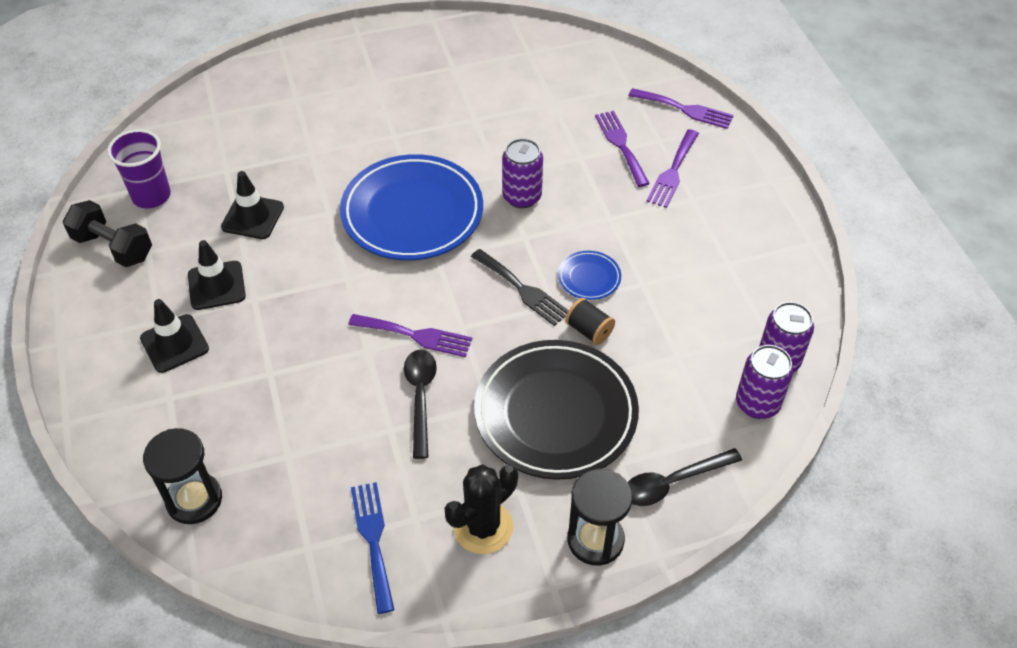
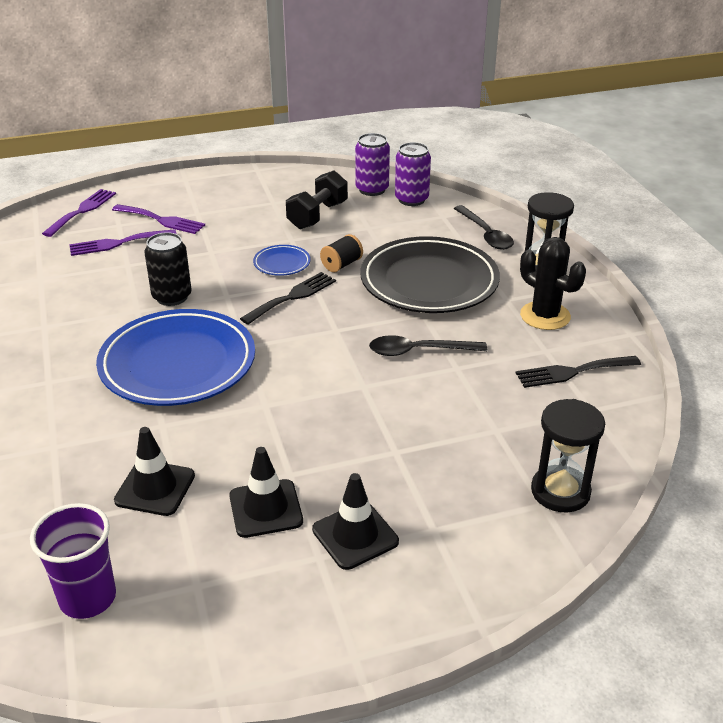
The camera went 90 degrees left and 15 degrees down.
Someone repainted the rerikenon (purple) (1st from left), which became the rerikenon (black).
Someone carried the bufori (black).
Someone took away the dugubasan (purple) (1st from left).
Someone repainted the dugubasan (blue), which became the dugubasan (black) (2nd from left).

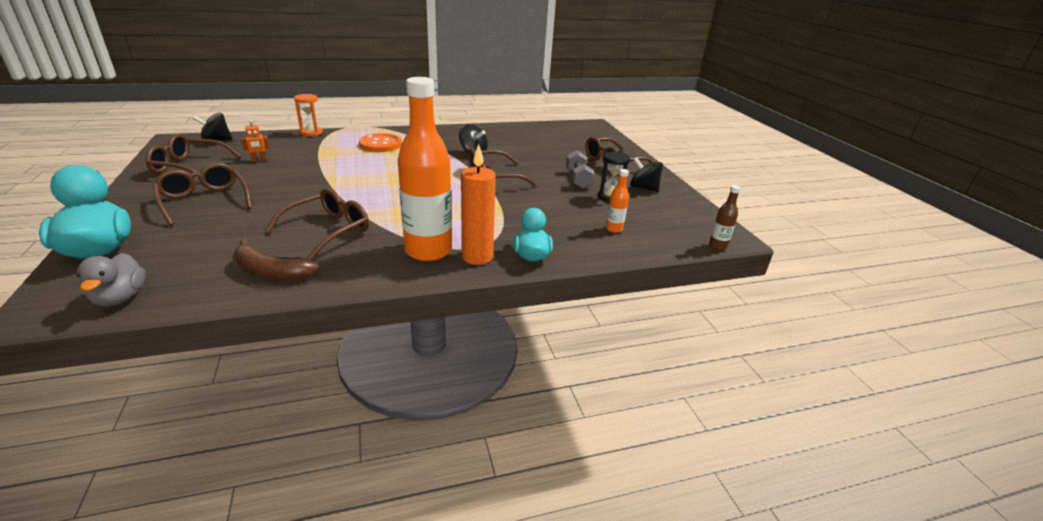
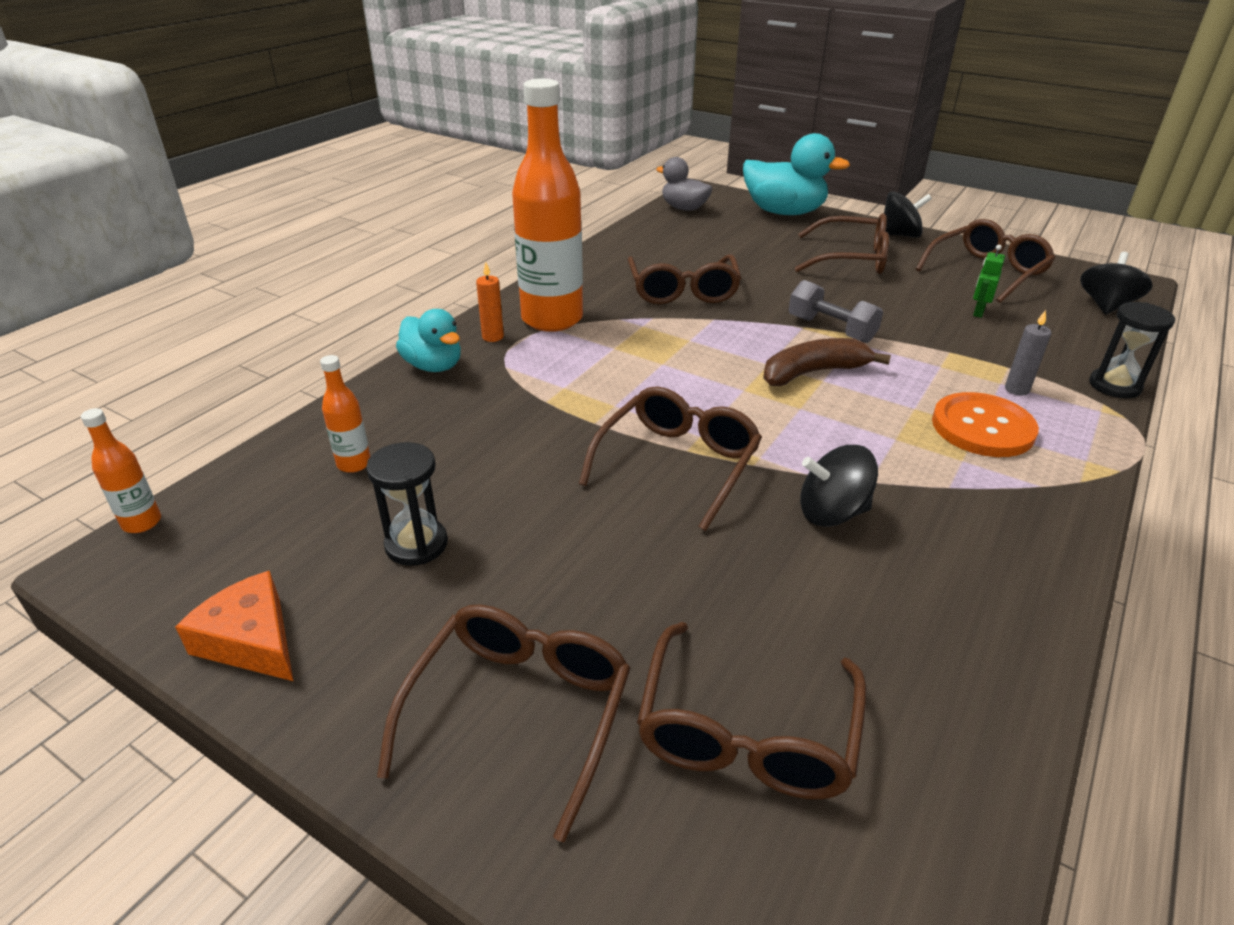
The camera went 140 degrees right and 5 degrees up.
Someone repainted the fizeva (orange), which became the fizeva (black) (2nd from left).
Someone repainted the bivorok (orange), which became the bivorok (green).
Someone scaled the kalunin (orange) by 0.50.
Someone carried the bufori (grey).
Someone carried the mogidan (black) (3rd from left in the first image).
Someone repainted the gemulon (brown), which became the gemulon (orange) (1st from left).
Someone carried the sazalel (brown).
Someone put down the kalunin (grey).
Someone put down the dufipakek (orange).
Someone put down the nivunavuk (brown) (4th from left).

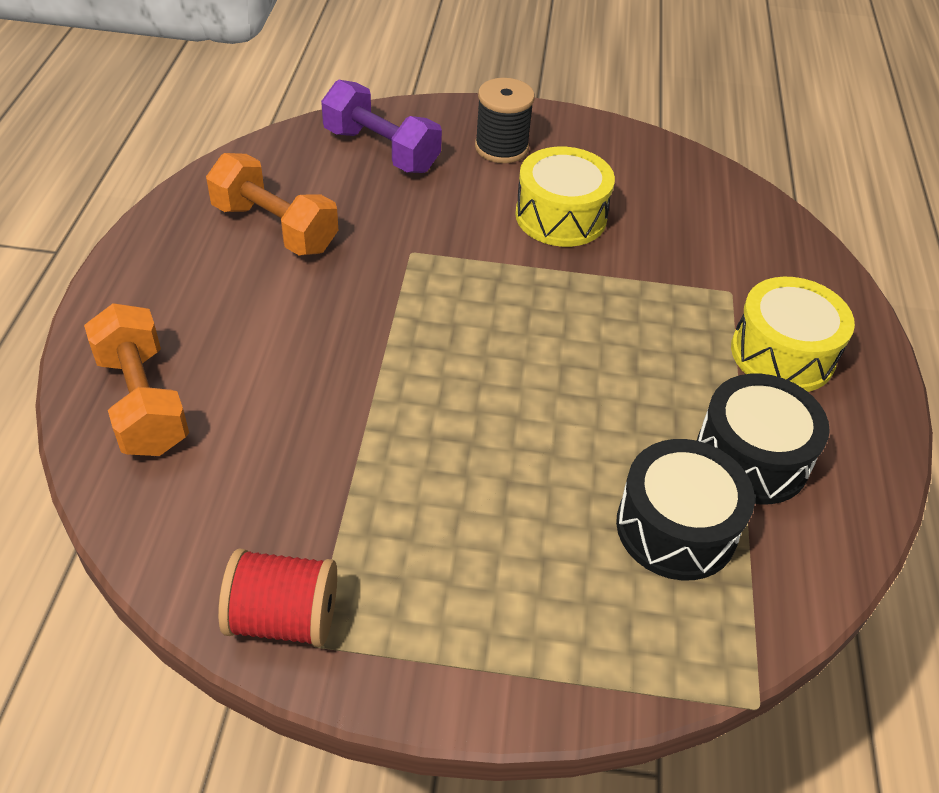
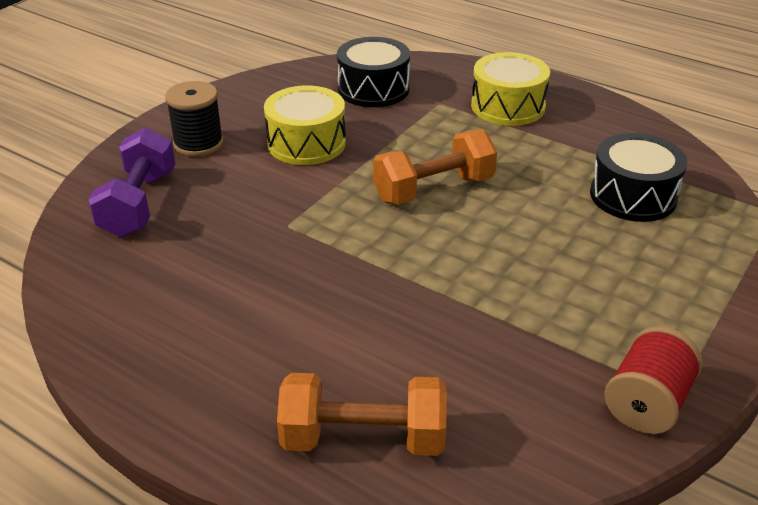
The camera went 60 degrees left and 10 degrees down.
Someone rotated the bufori (purple) by 60 degrees counterclockwise.
Someone carried the bufori (orange) (2nd from left).
Someone carried the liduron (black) (2nd from left in the first image).

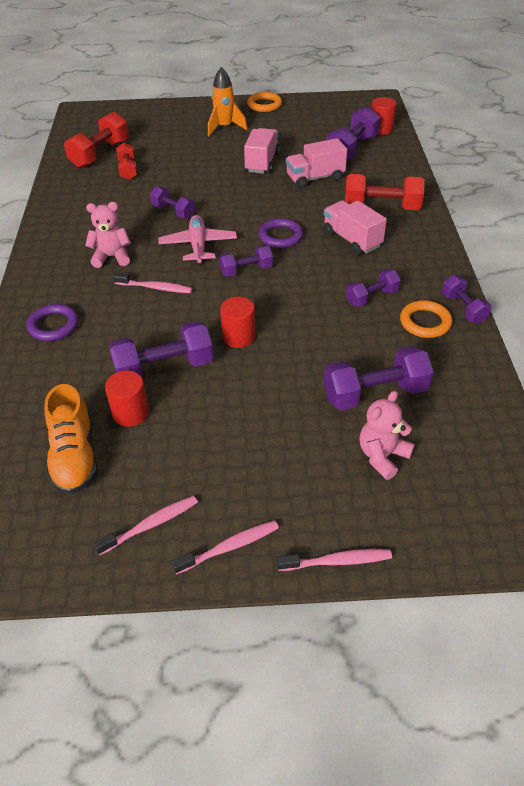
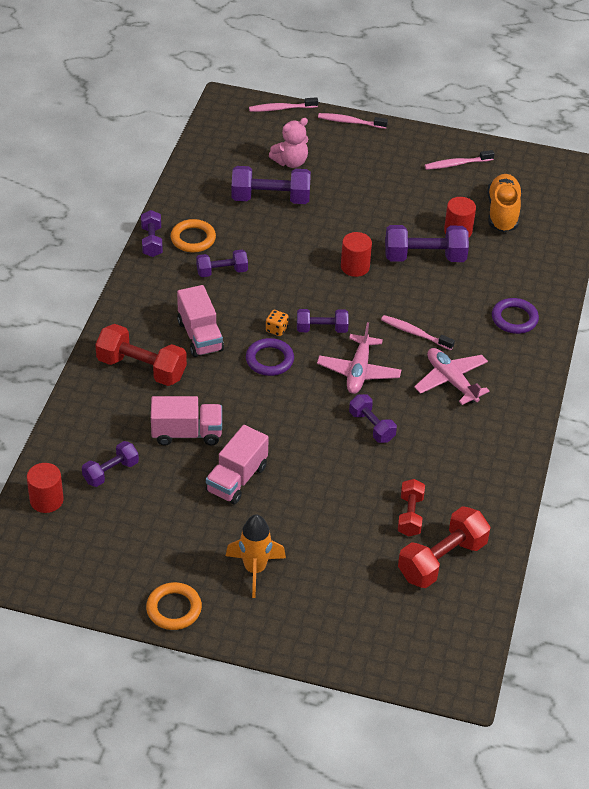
The camera went 165 degrees left and 0 degrees up.
Someone scaled the bufori (purple) (4th from left in the first image) by 0.61.
Someone swapped the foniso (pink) (1st from left) for the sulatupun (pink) (2nd from left).
Someone carried the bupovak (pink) (3rd from left in the first image).
Someone put down the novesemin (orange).

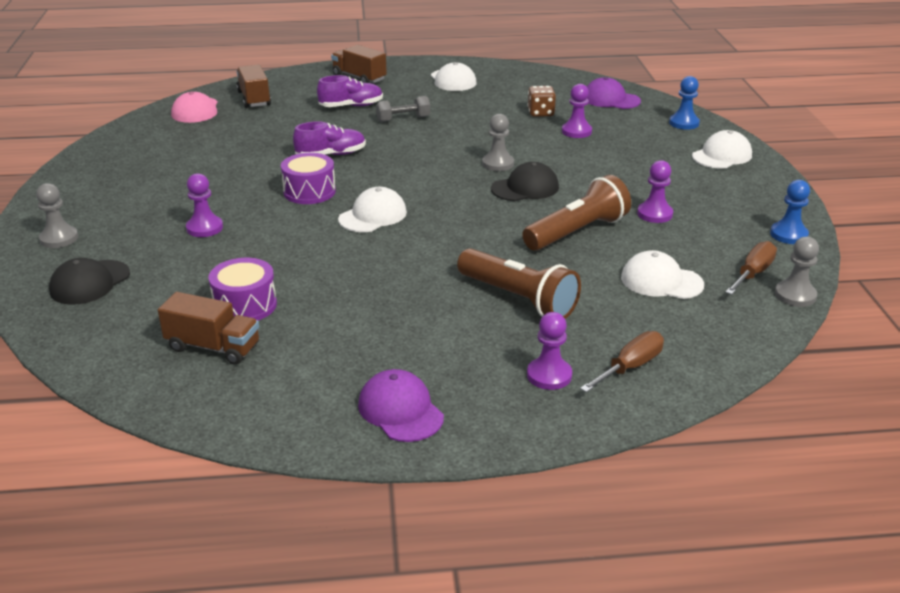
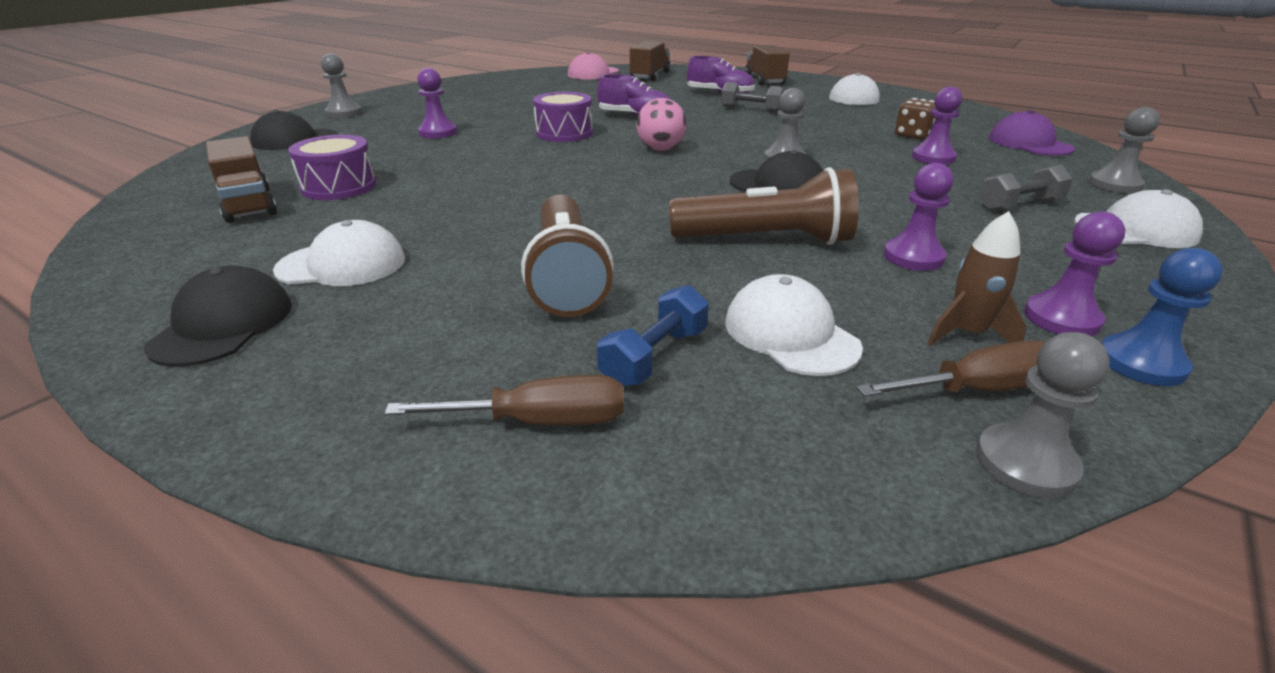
The camera went 40 degrees right and 0 degrees up.
Someone repainted the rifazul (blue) (1st from left), which became the rifazul (grey) (4th from left).
Someone carried the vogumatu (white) (1st from left).
Someone carried the rifazul (purple) (2nd from left in the first image).
Someone repainted the vogumatu (purple) (1st from left), which became the vogumatu (black) (1st from left).
Someone put down the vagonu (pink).
Someone put down the bufori (grey) (2nd from left).
Someone put down the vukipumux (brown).
Someone put down the bufori (blue).

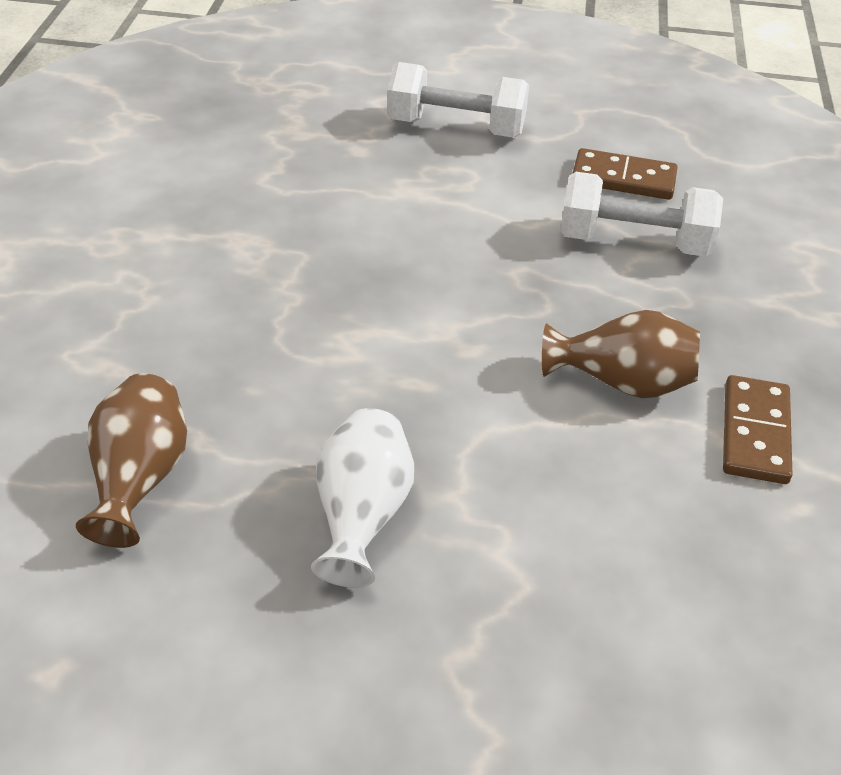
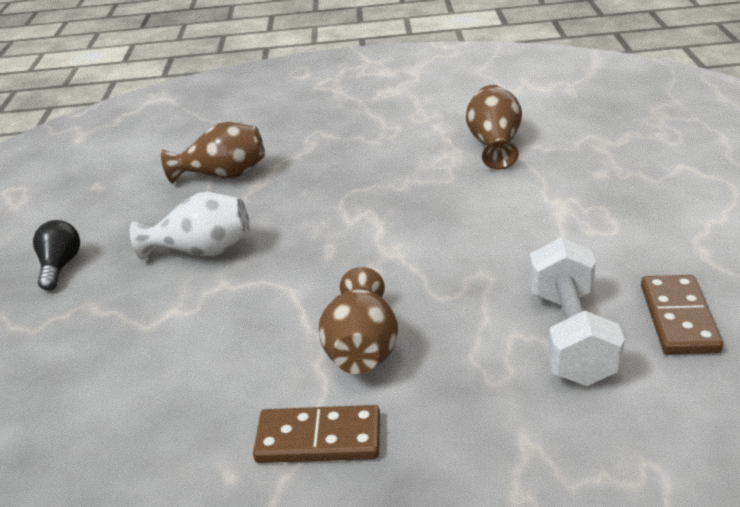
The camera went 85 degrees right and 10 degrees down.
Someone took away the bufori (white) (1st from left).
Someone put down the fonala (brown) (3rd from left).
Someone put down the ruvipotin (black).

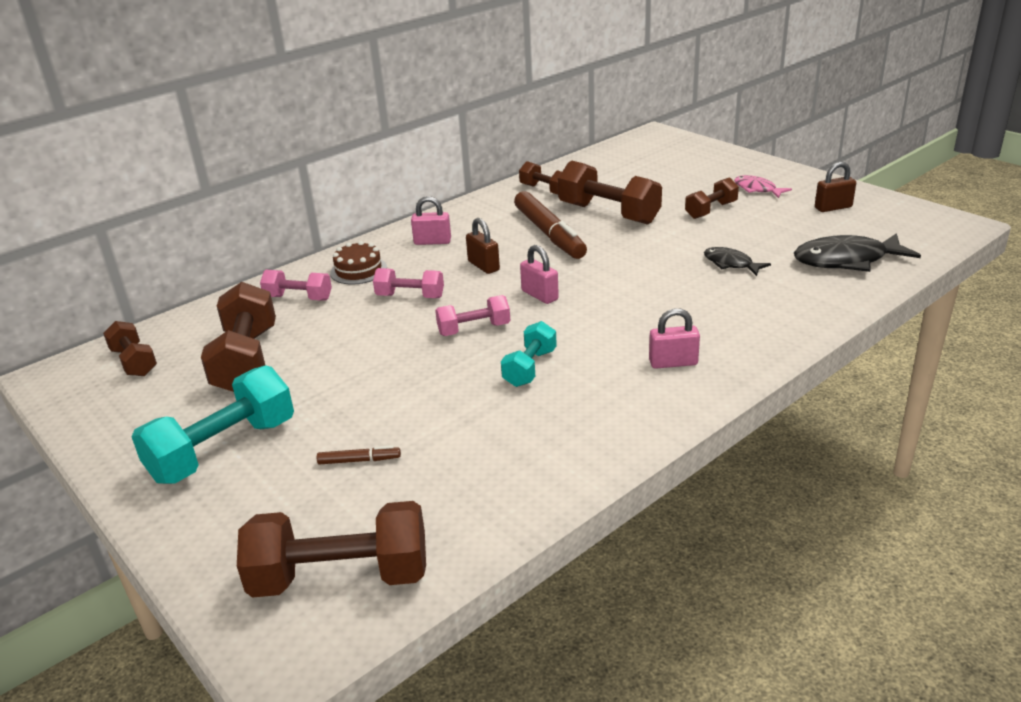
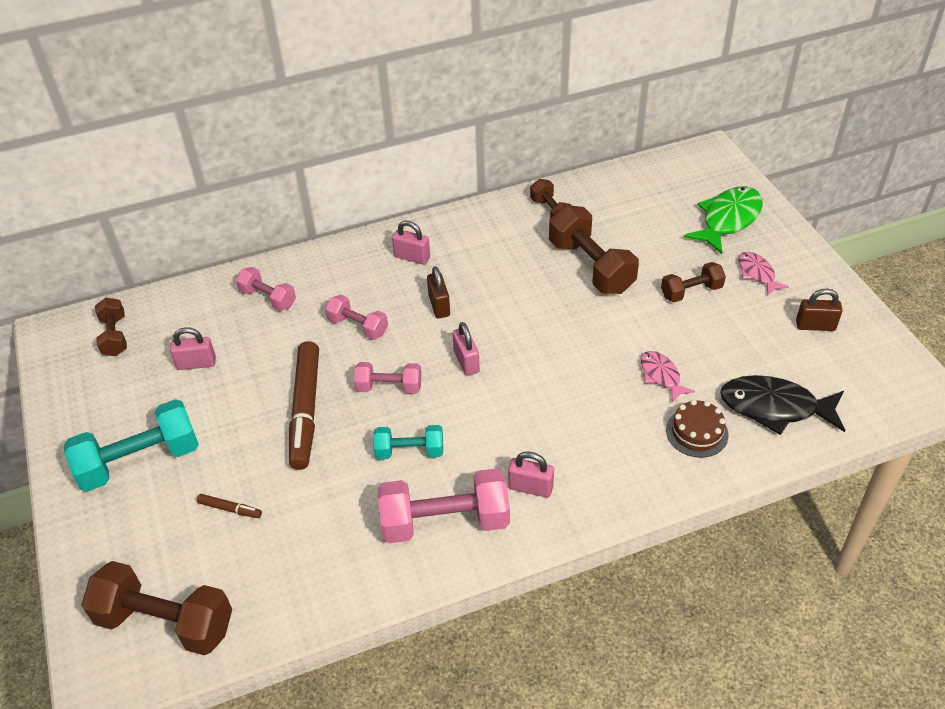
The camera went 20 degrees right and 15 degrees up.
Someone carried the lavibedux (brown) (2nd from left).
Someone carried the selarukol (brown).
Someone repainted the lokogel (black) (1st from left), which became the lokogel (pink) (1st from left).
Someone swapped the bufori (brown) (2nd from left) for the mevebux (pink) (1st from left).
Someone rotated the bufori (turquoise) (2nd from left) by 45 degrees clockwise.
Someone put down the lokogel (green).
Someone put down the bufori (pink) (4th from left).

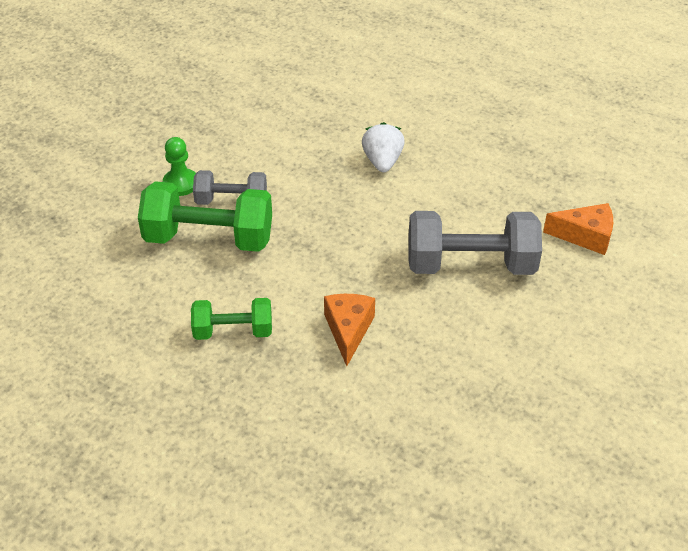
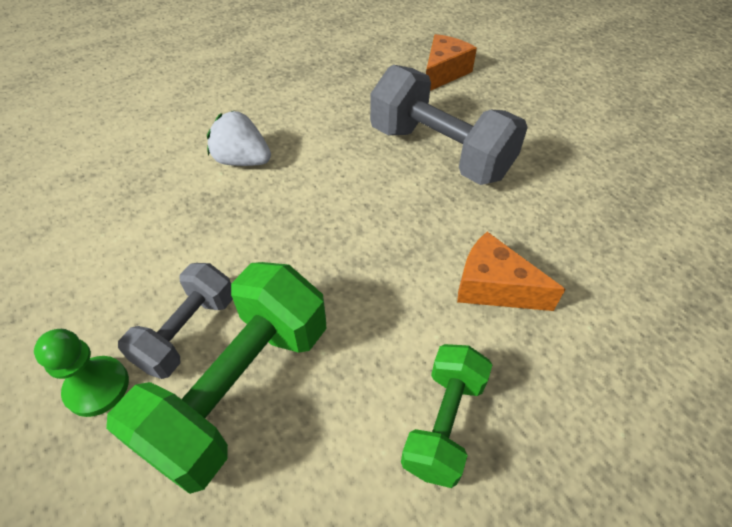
The camera went 65 degrees left and 5 degrees up.
Someone rotated the bufori (grey) (2nd from left) by 75 degrees counterclockwise.

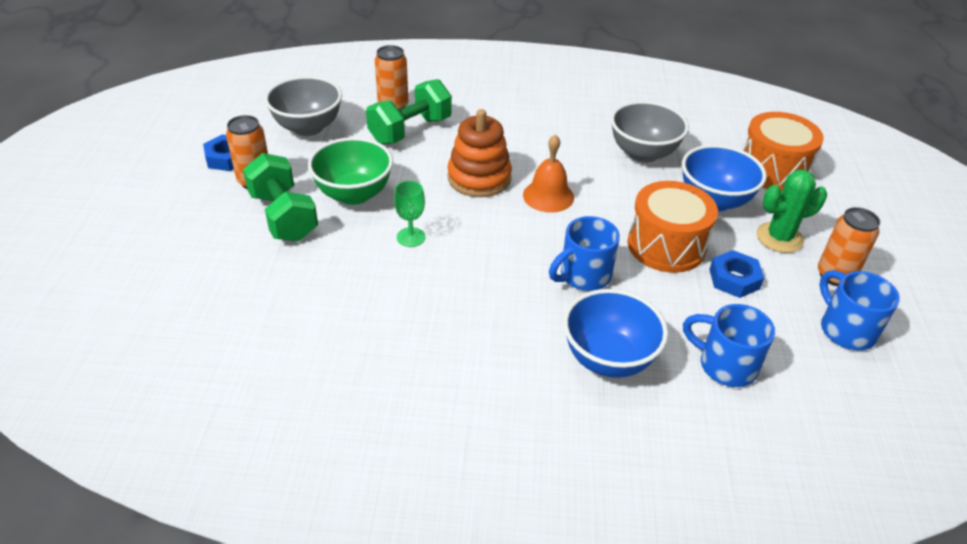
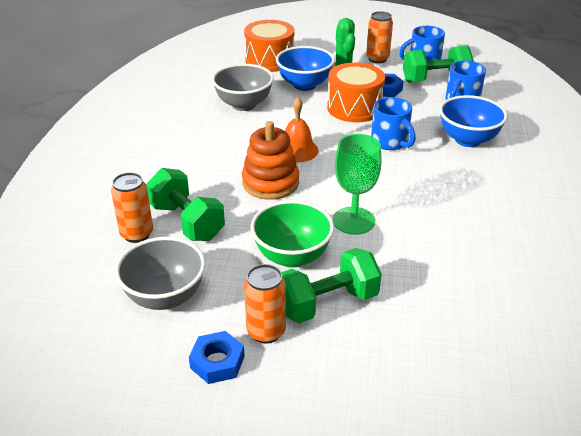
The camera went 85 degrees left and 5 degrees down.
Someone scaled the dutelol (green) by 1.68.
Someone put down the bufori (green) (3rd from left).

